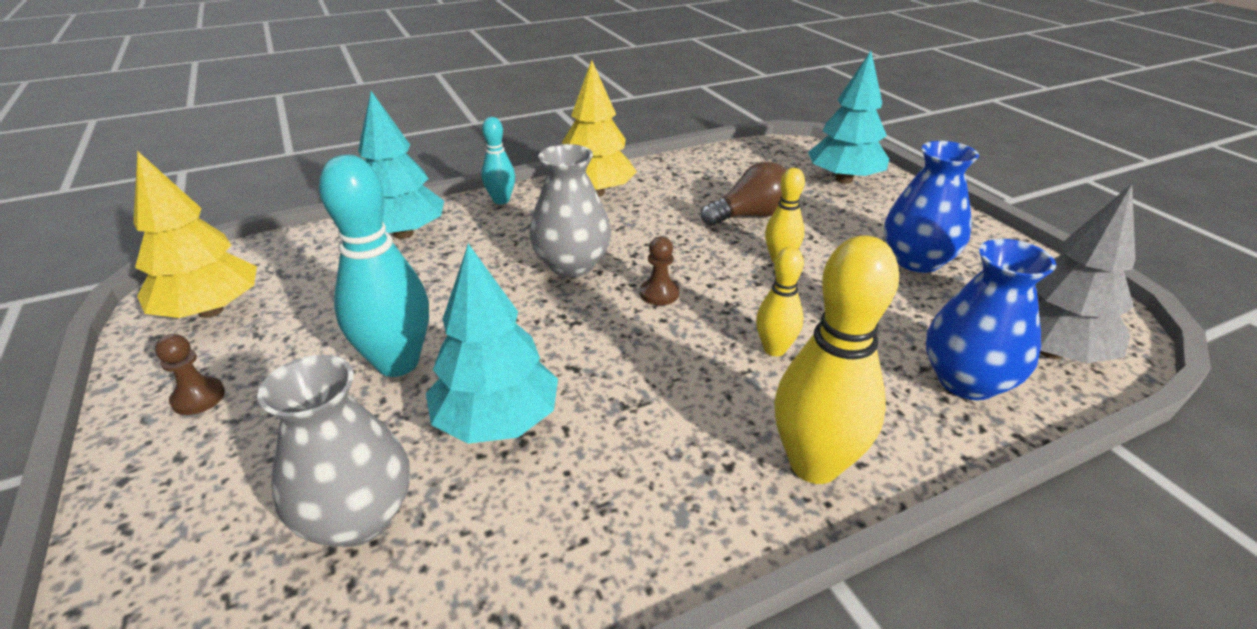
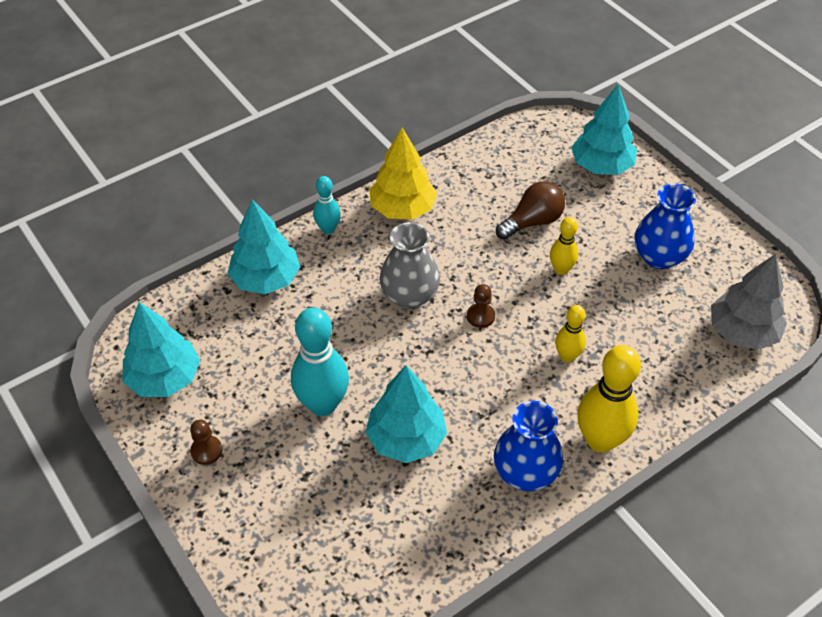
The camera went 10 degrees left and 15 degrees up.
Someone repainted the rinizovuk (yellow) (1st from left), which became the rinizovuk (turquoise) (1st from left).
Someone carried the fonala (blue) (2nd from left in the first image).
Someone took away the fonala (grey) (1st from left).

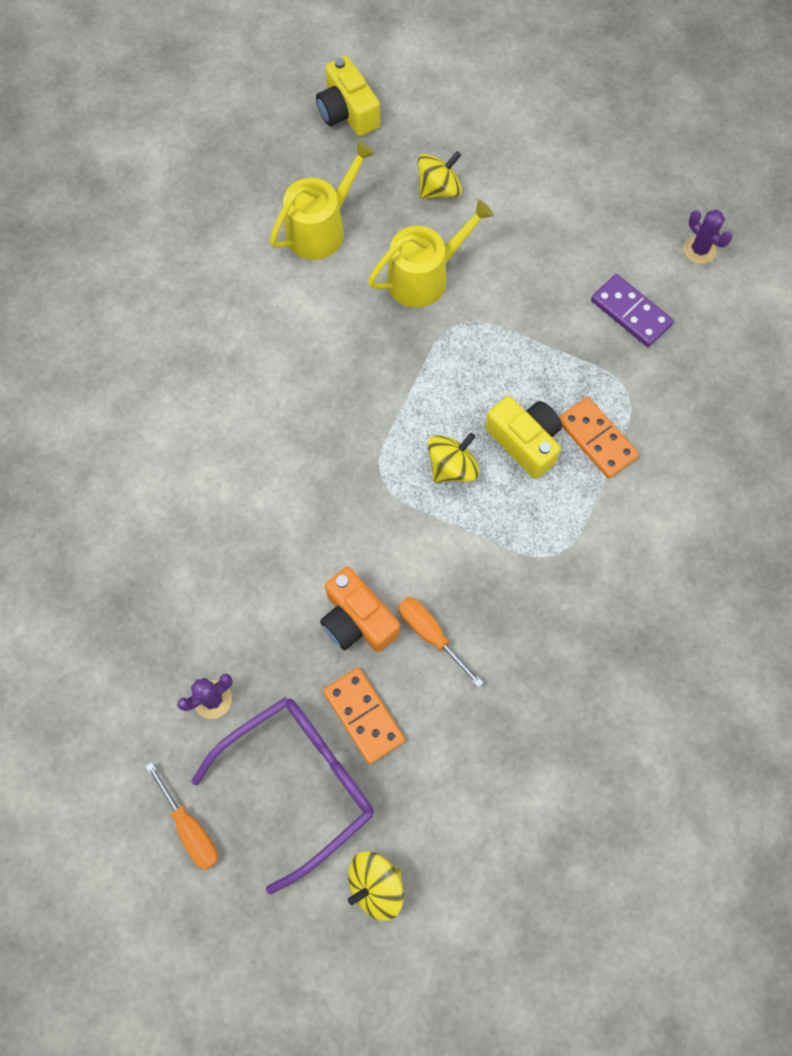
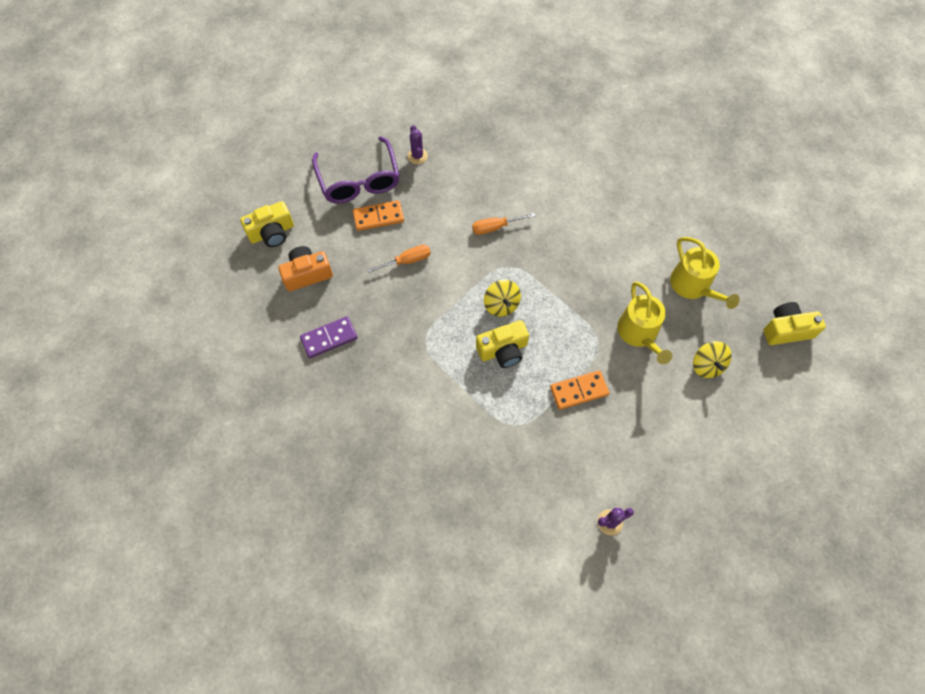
The camera went 110 degrees right and 5 degrees down.
Someone carried the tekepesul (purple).
Someone carried the tekepesul (orange) (2nd from left).
Someone carried the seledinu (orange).
Someone carried the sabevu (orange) (1st from left in the first image).
Someone took away the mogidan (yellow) (1st from left).
Someone put down the seledinu (yellow) (1st from left).

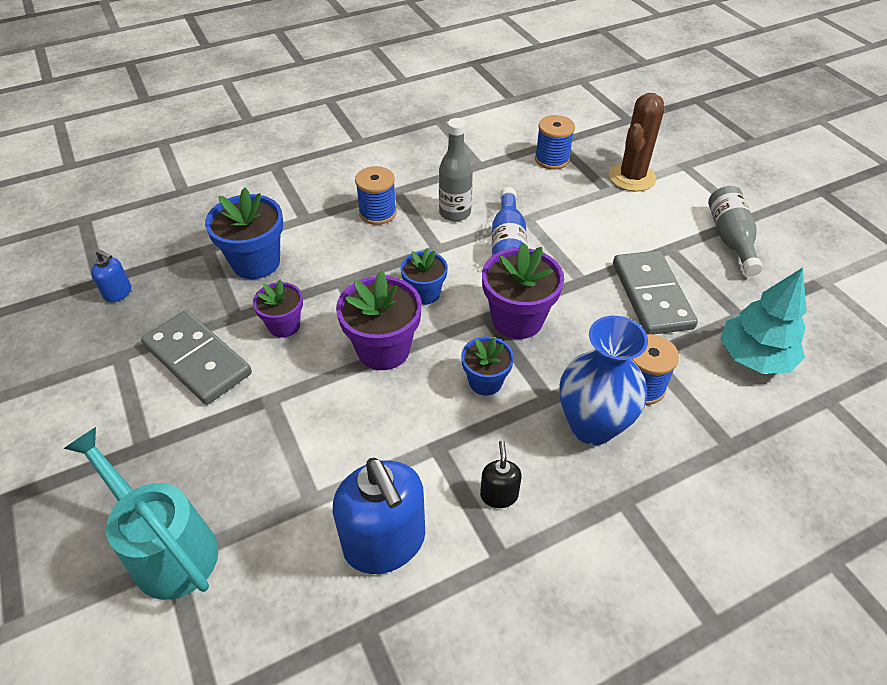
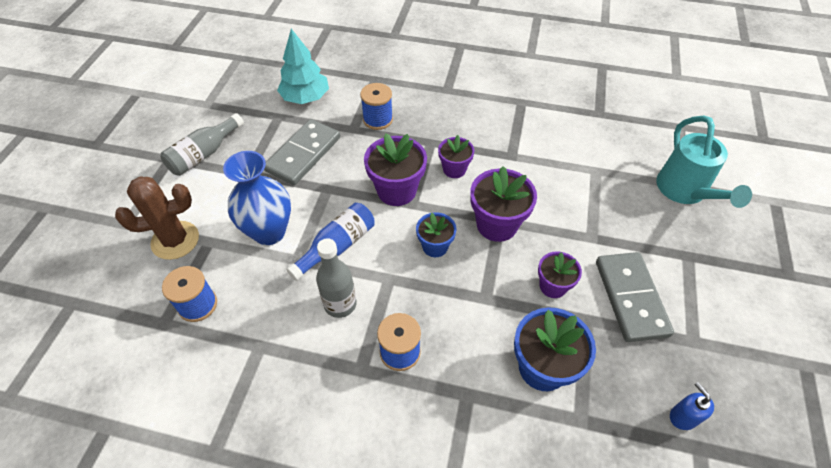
The camera went 140 degrees left and 5 degrees up.
Someone carried the fonala (blue).
Someone repainted the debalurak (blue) (3rd from left), which became the debalurak (purple) (2nd from left).
Someone took away the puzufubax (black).
Someone took away the puzufubax (blue) (2nd from left).

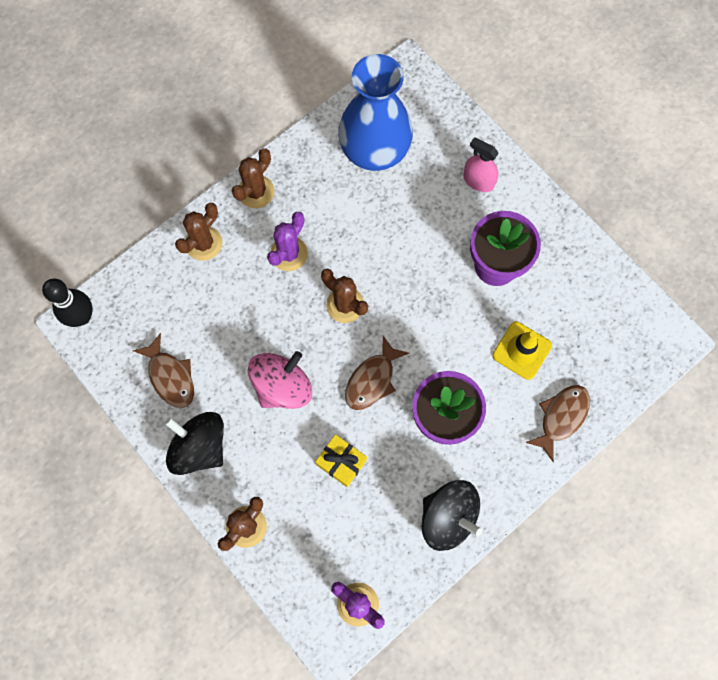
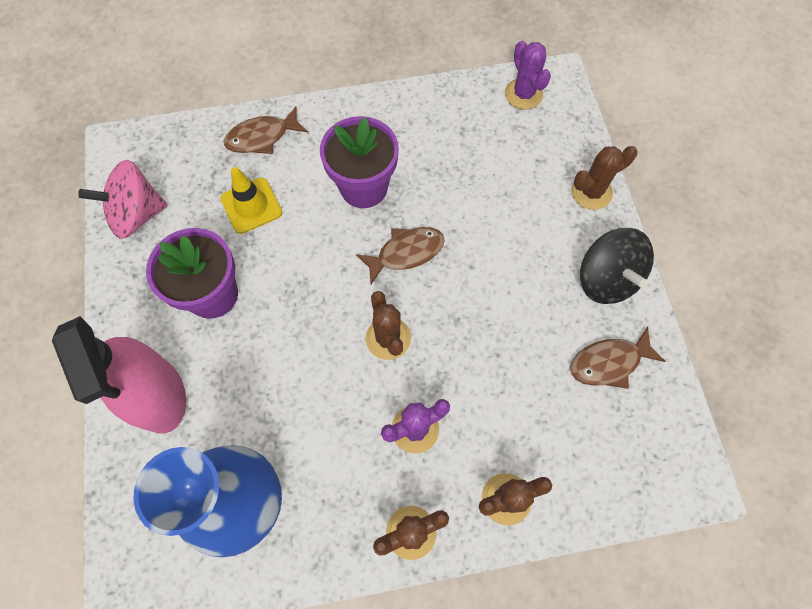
The camera went 150 degrees left and 5 degrees down.
Someone scaled the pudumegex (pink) by 1.94.
Someone took away the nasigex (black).
Someone rotated the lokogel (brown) (1st from left in the first image) by 105 degrees counterclockwise.
Someone carried the mogidan (pink).
Someone took away the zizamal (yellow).
Someone took away the mogidan (black) (2nd from left).

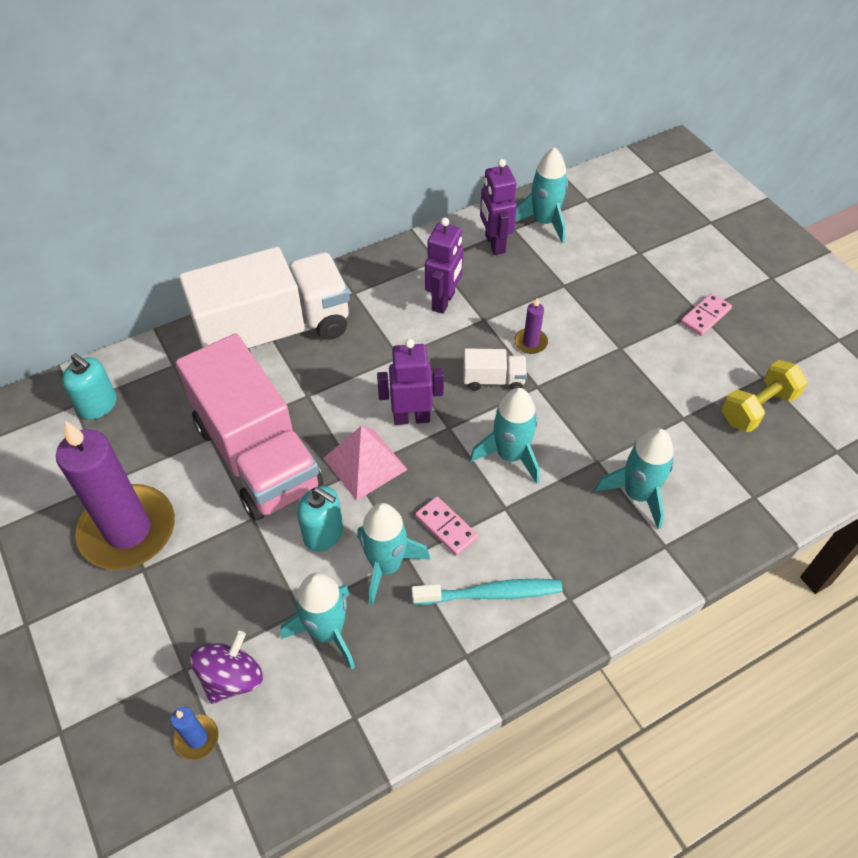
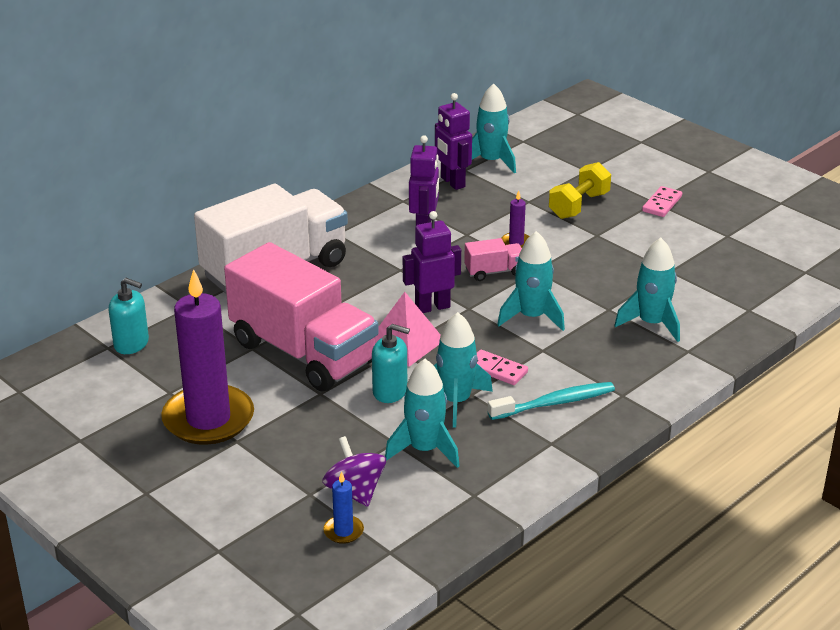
The camera went 15 degrees left and 20 degrees down.
Someone repainted the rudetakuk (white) (2nd from left), which became the rudetakuk (pink) (2nd from left).
Someone carried the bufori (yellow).
Someone rotated the mogidan (purple) by 45 degrees counterclockwise.

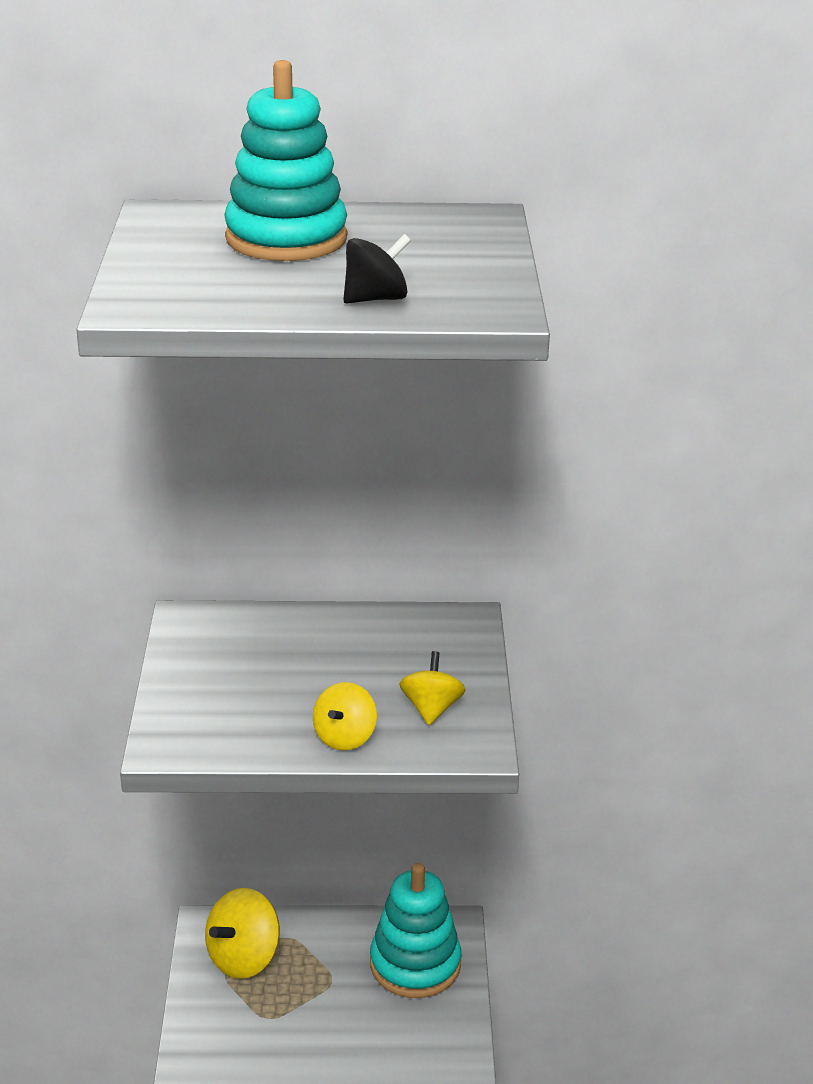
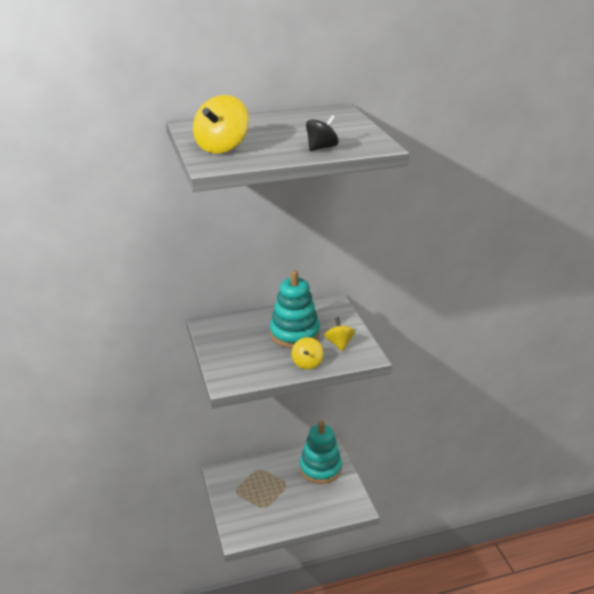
The camera went 15 degrees left and 0 degrees up.
Someone carried the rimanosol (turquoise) (1st from left).
Someone carried the mogidan (yellow) (1st from left).

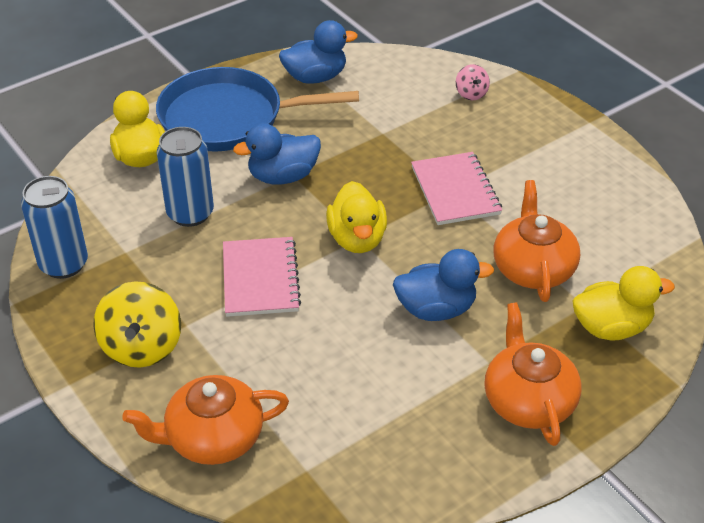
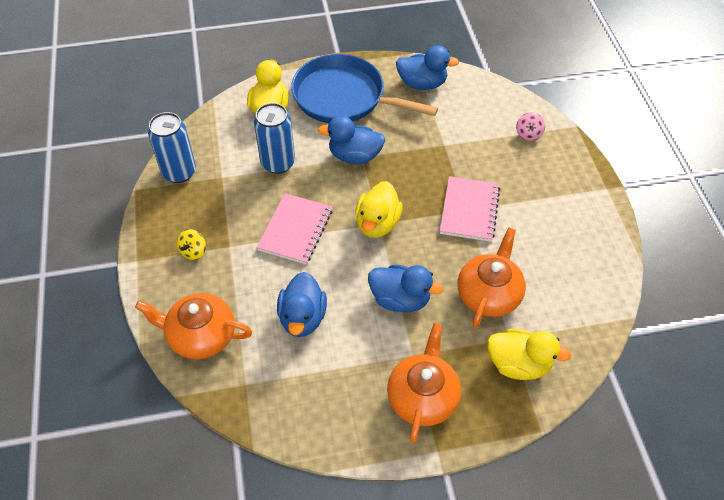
The camera went 25 degrees right and 10 degrees up.
Someone scaled the mogidan (yellow) by 0.52.
Someone put down the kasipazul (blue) (1st from left).

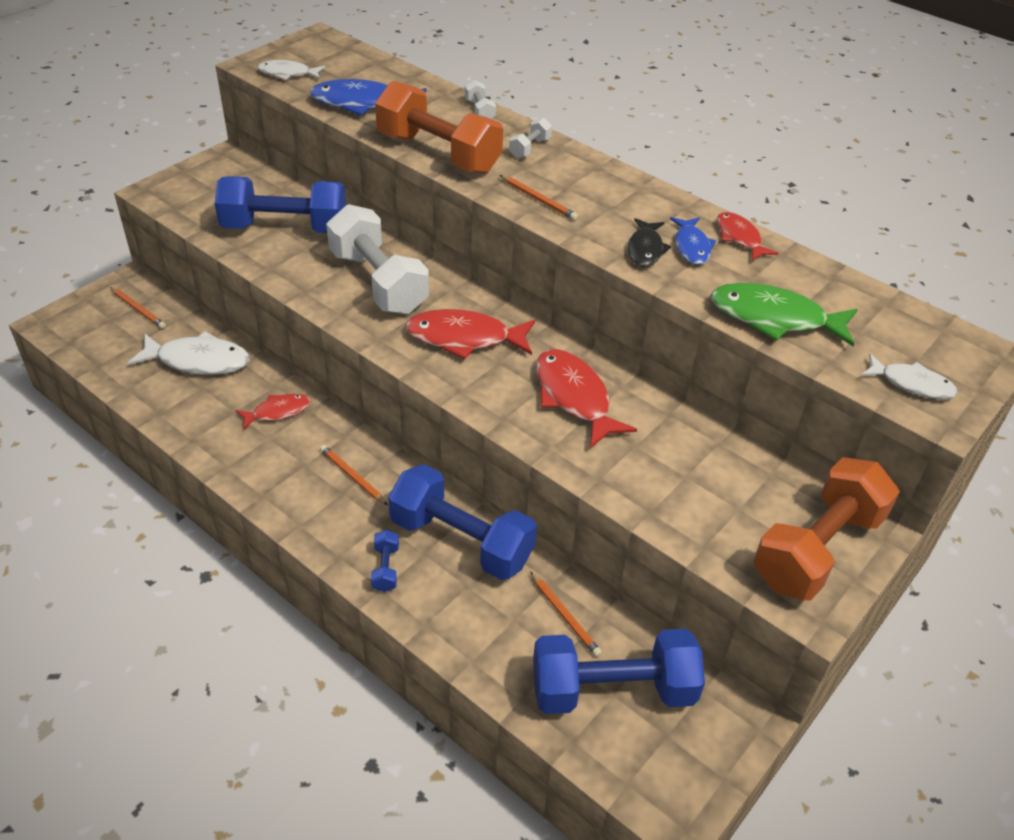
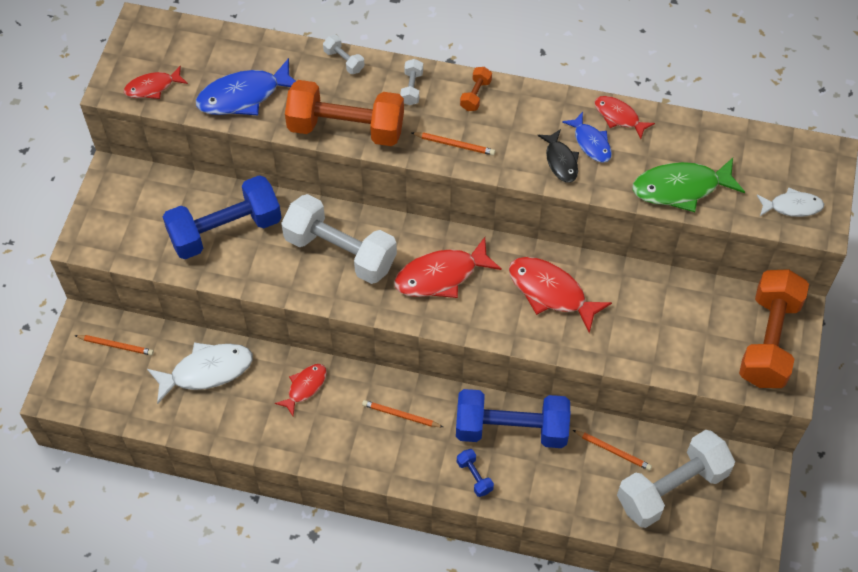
The camera went 25 degrees left and 15 degrees up.
Someone repainted the lokogel (white) (2nd from left), which became the lokogel (red) (1st from left).
Someone repainted the bufori (blue) (4th from left), which became the bufori (white) (4th from left).
Someone put down the bufori (orange) (2nd from left).

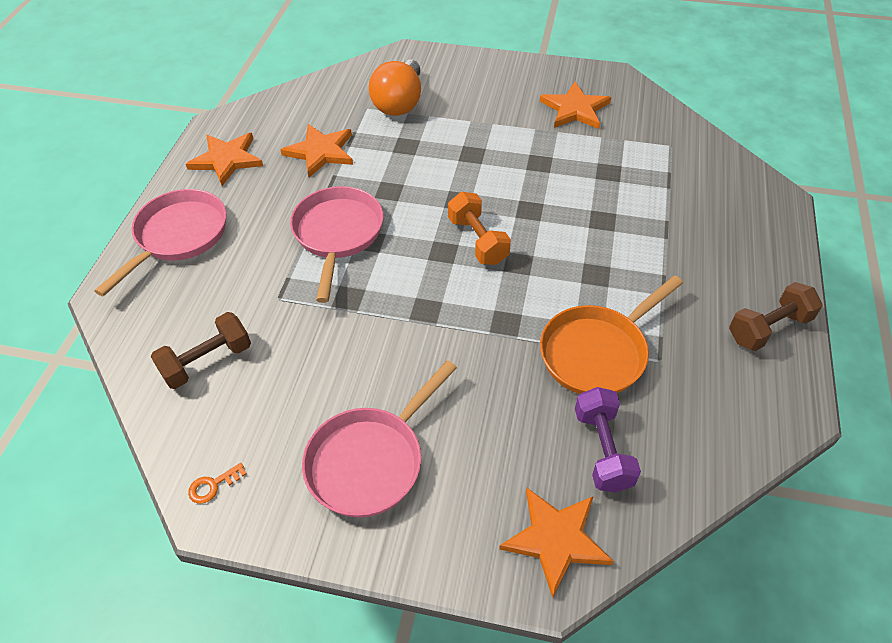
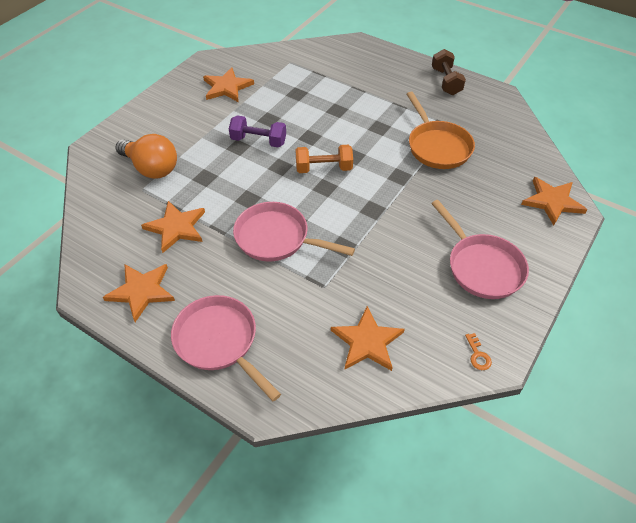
The camera went 70 degrees left and 0 degrees up.
Someone swapped the bufori (brown) (1st from left) for the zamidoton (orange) (4th from left).
Someone carried the bufori (purple).

